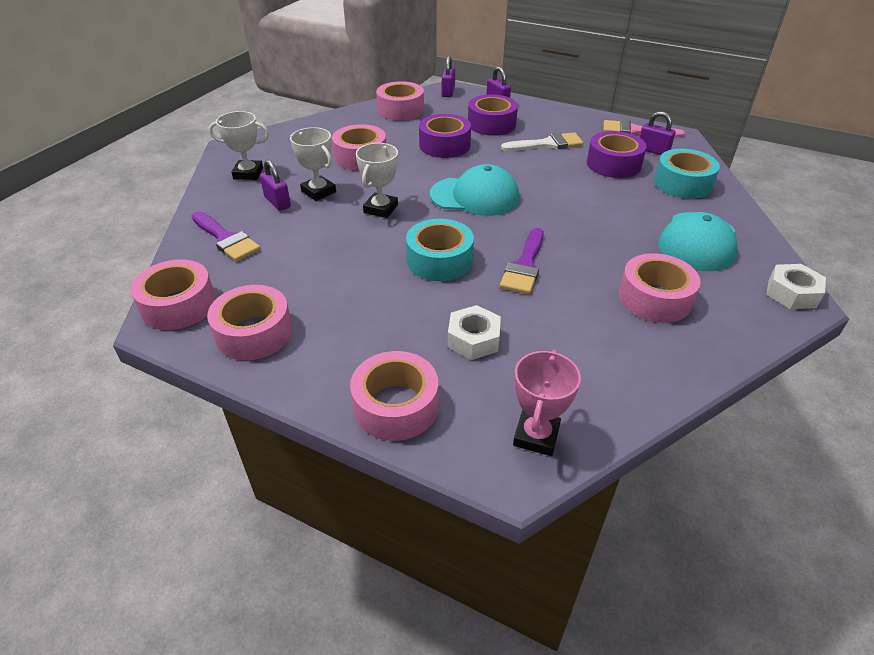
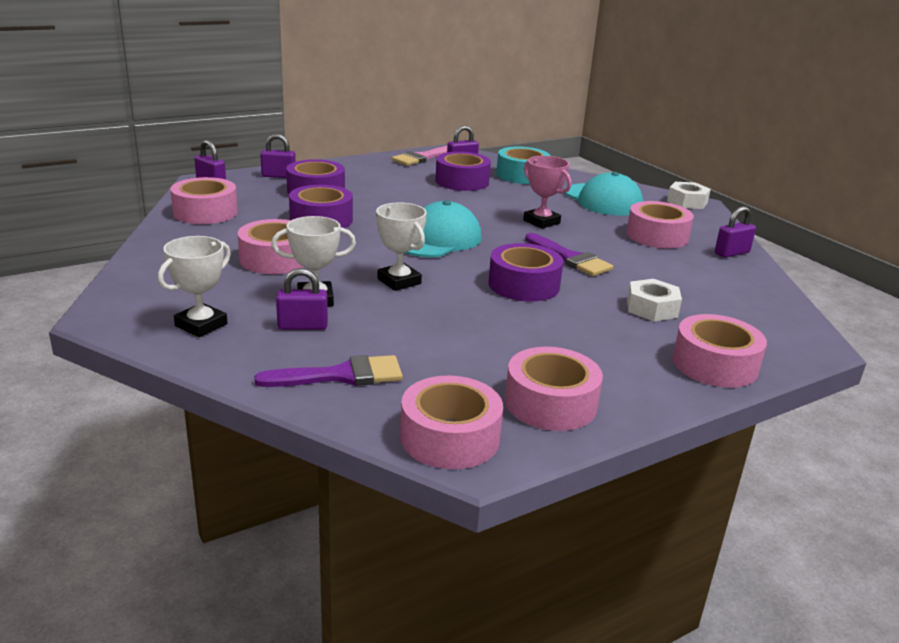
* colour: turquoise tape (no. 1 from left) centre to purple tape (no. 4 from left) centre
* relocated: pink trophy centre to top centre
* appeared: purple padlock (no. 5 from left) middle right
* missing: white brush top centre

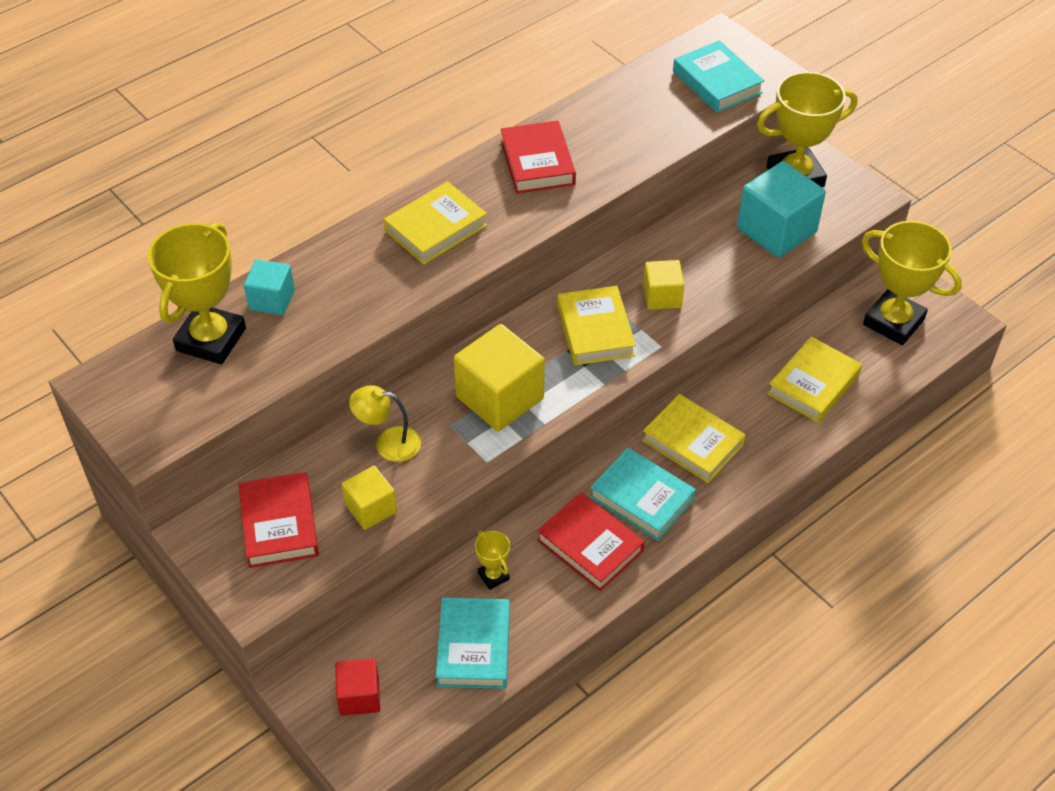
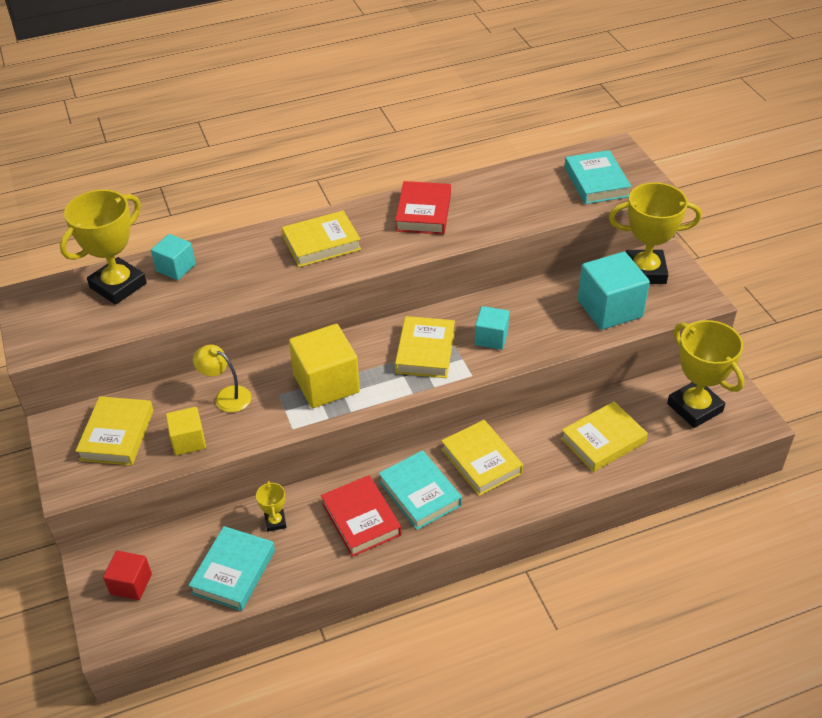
* colour: red book (no. 1 from left) middle left to yellow book (no. 1 from left) middle left
* colour: yellow cube (no. 3 from left) centre to turquoise cube (no. 2 from left) centre

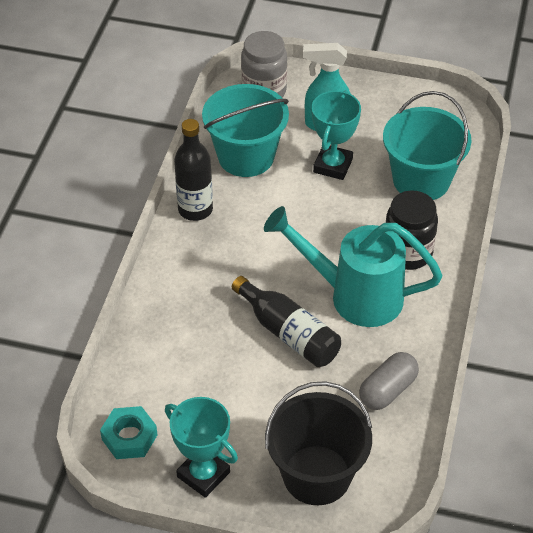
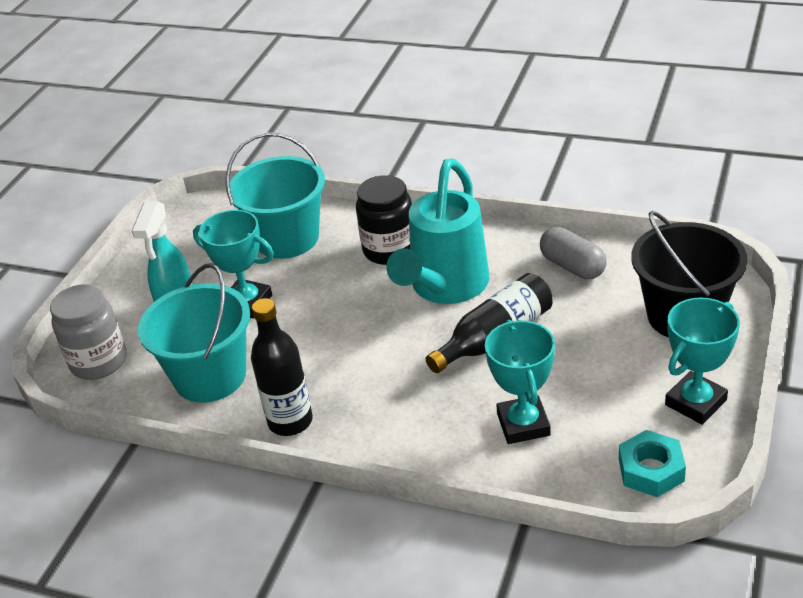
* appeared: turquoise trophy (no. 2 from left) centre

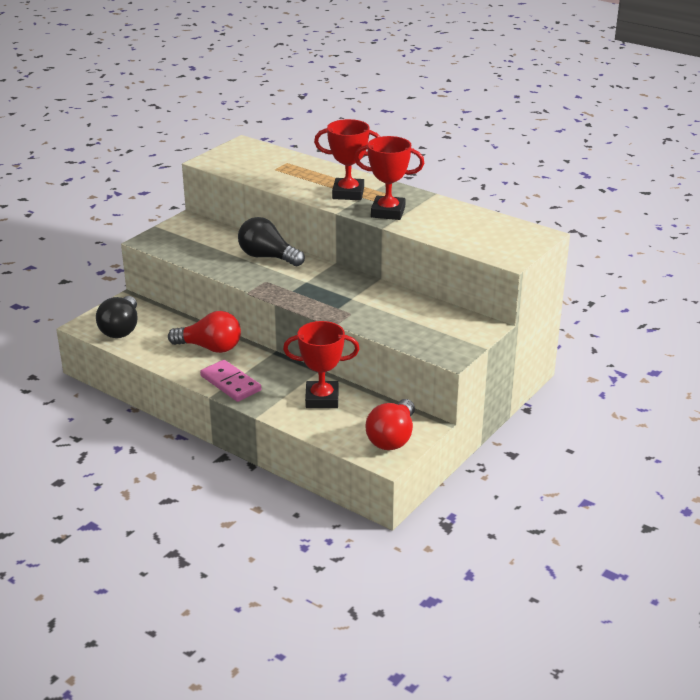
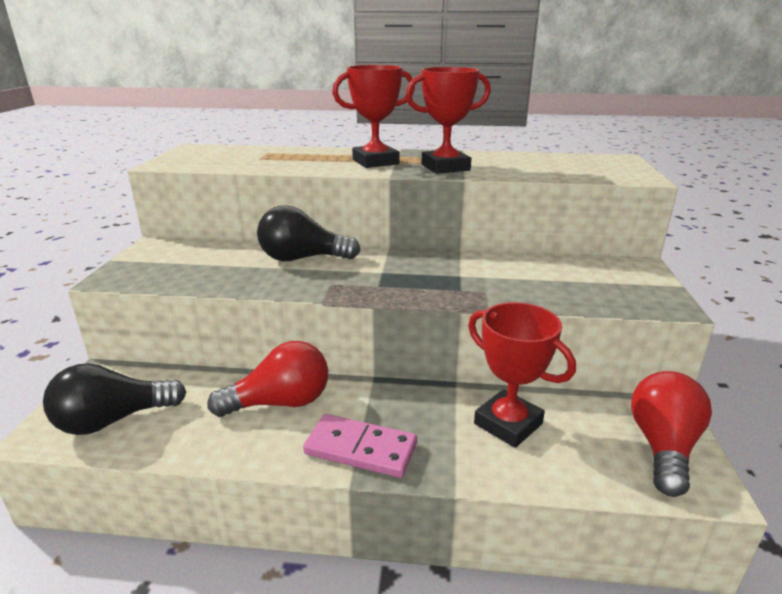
* spun: black light bulb (no. 1 from left) middle left = bottom left 90 degrees clockwise
* spun: red trophy (no. 1 from left in the first image) centre = middle right 75 degrees clockwise
* spun: red light bulb (no. 2 from left) centre = bottom right 150 degrees counterclockwise

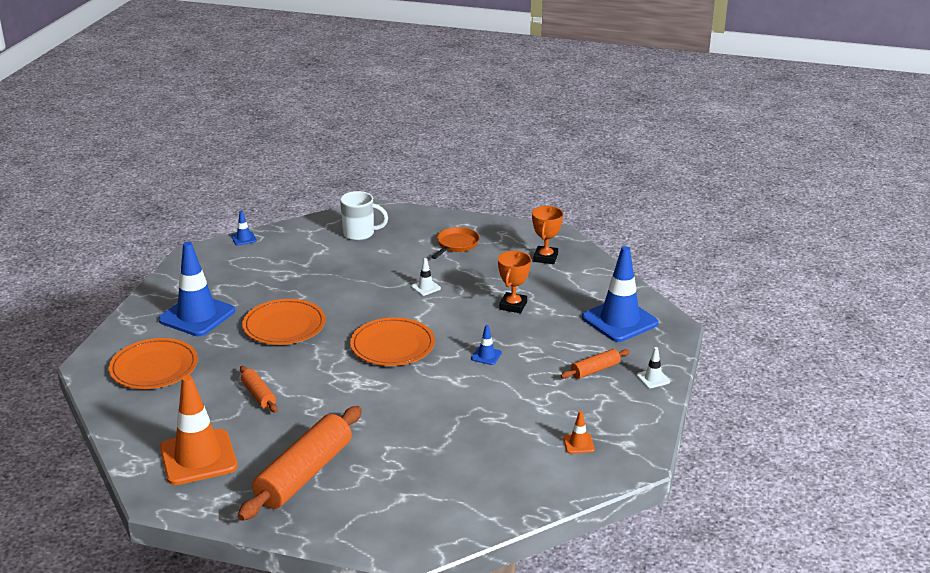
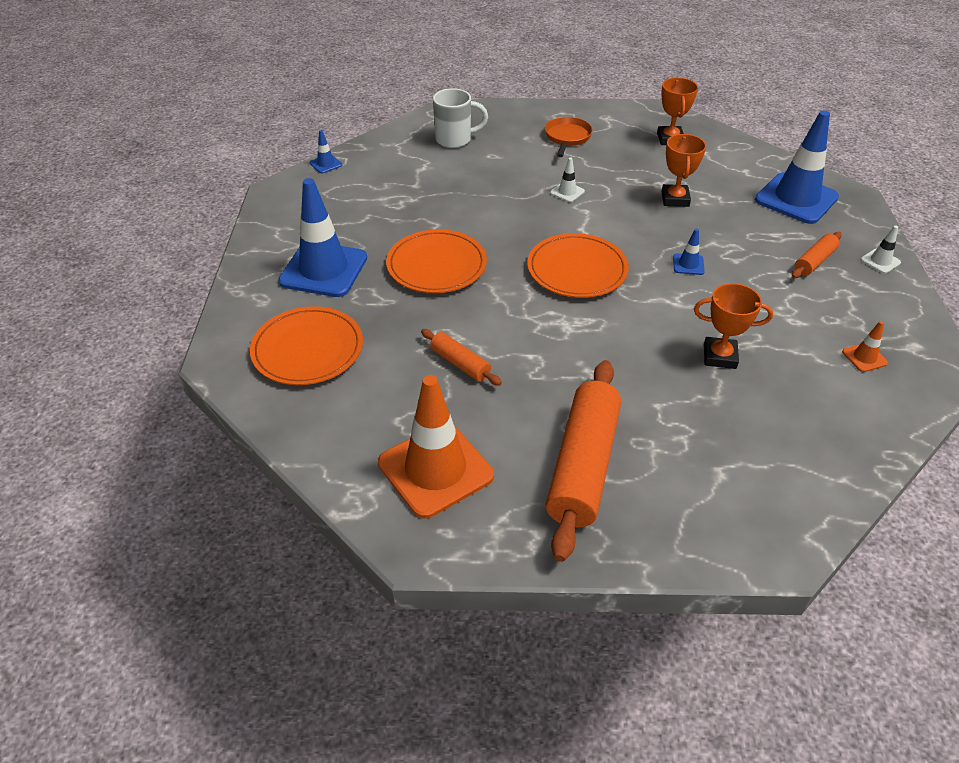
* appeared: orange trophy (no. 3 from left) middle right

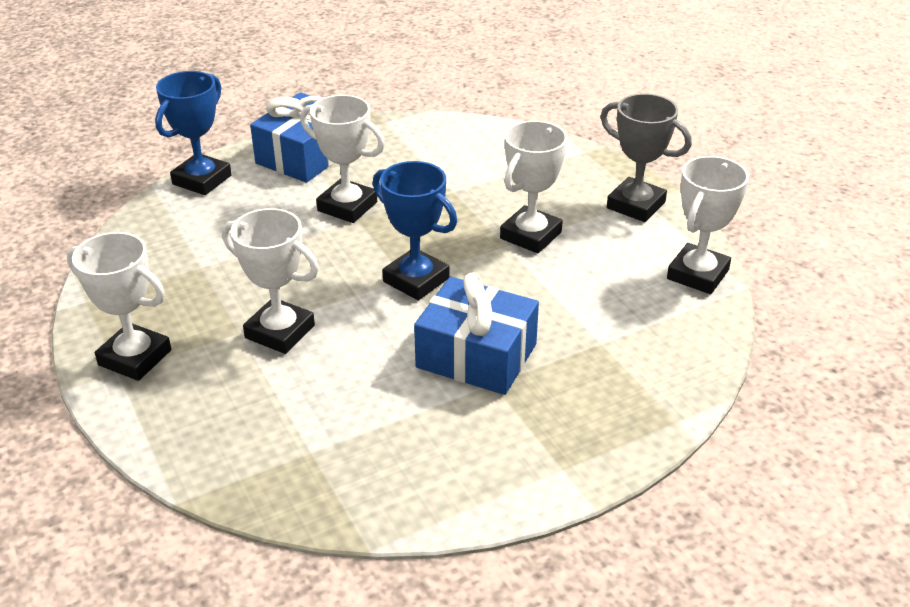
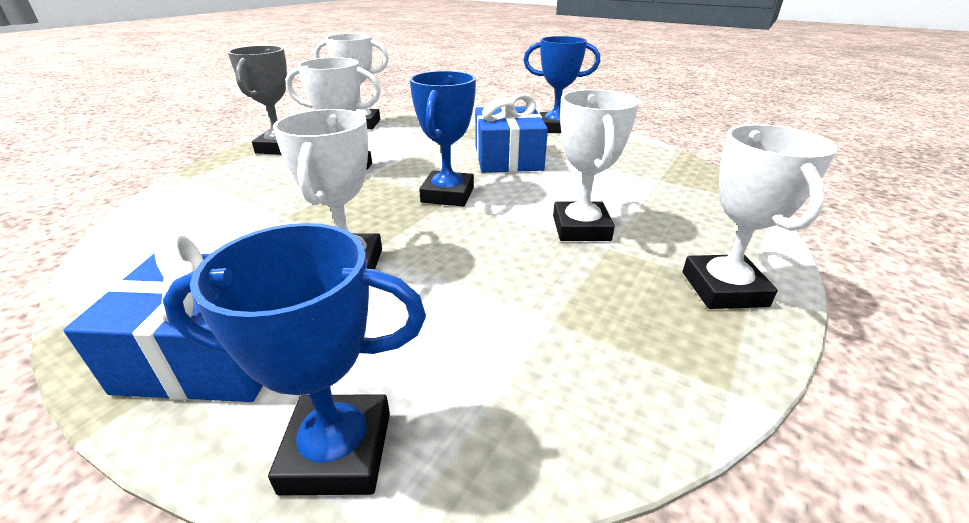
* appeared: blue trophy (no. 3 from left) top centre

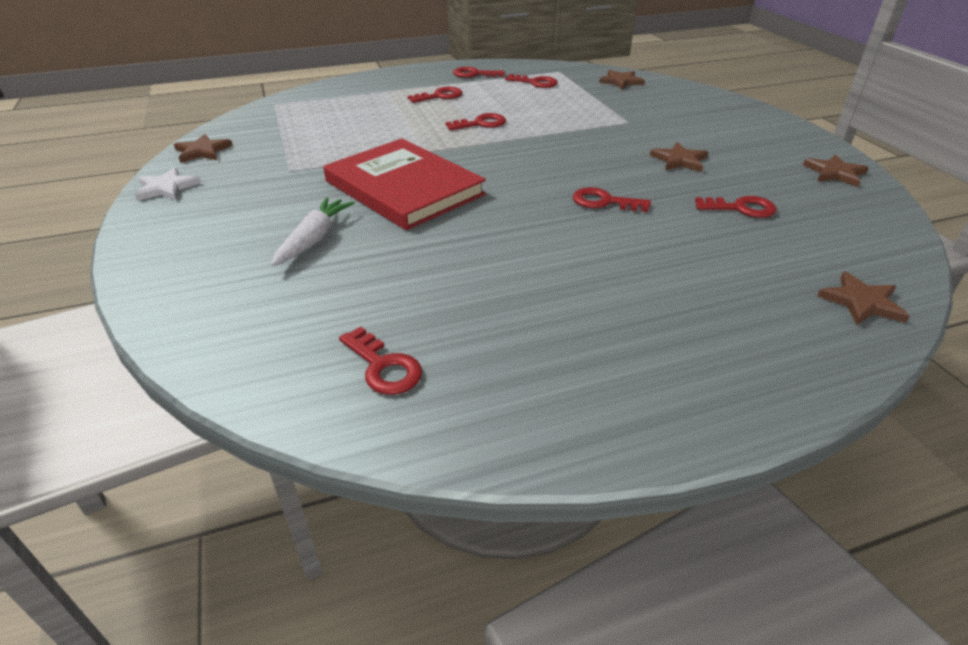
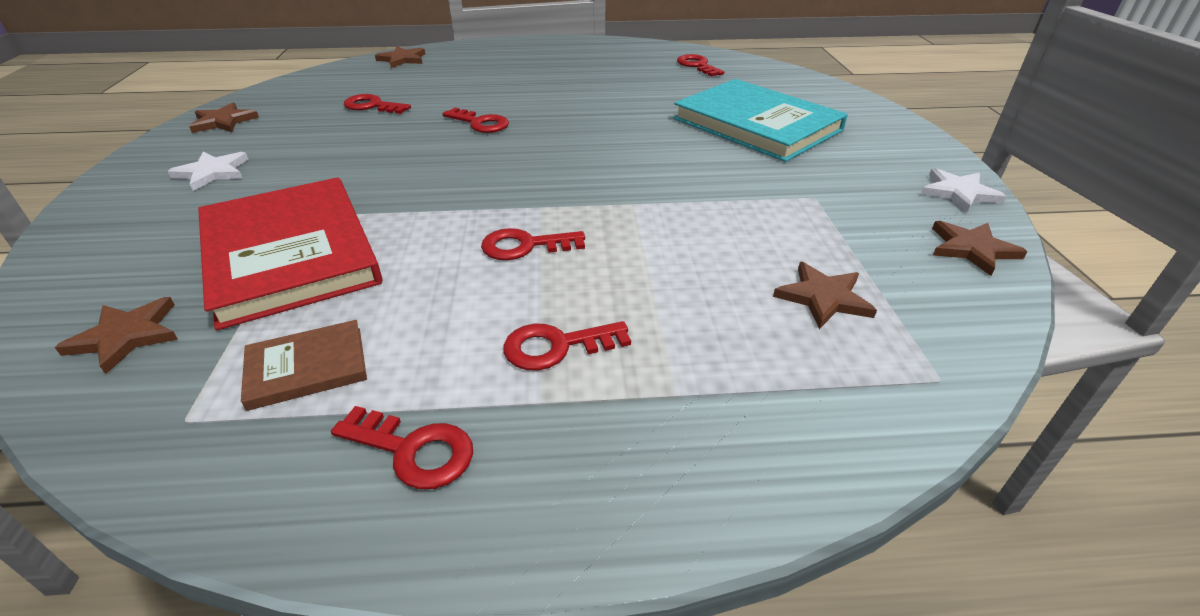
* appeared: white star (no. 1 from left) top left
* relocated: red book top centre to middle left
* exchanged: red key (no. 5 from left) top centre to brown book middle left
* exchanged: white carrot middle left to turquoise book top centre
* relocated: brown star (no. 3 from left in the first image) top right to brown star (no. 4 from left) middle right

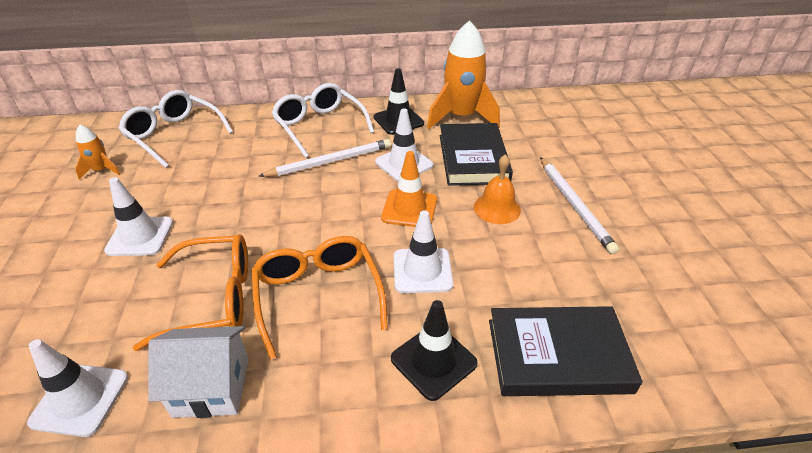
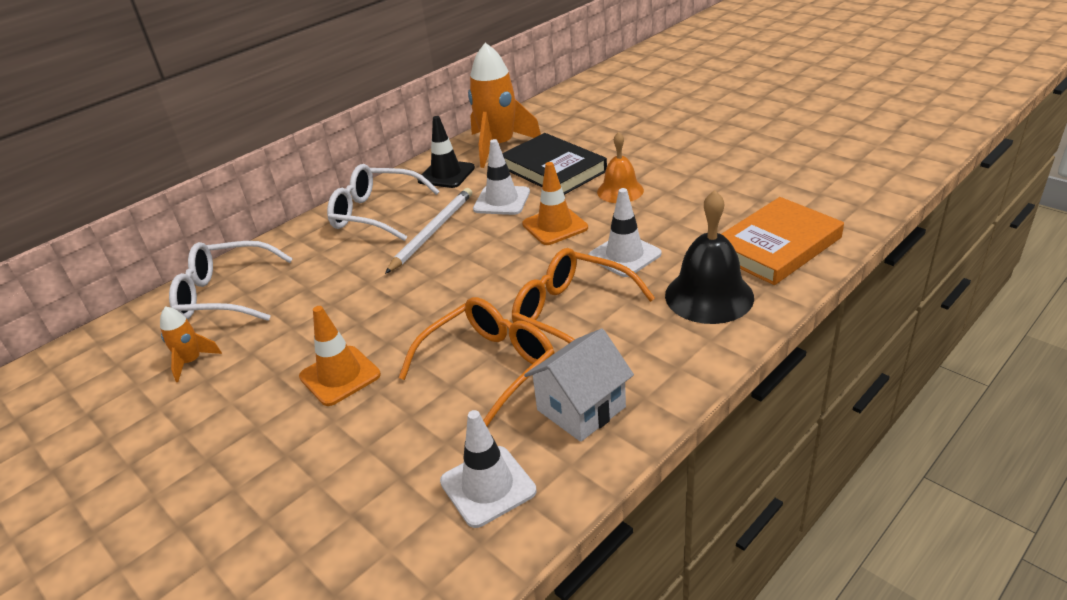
* colour: white traffic cone (no. 2 from left) middle left to orange traffic cone (no. 1 from left) middle left
* exchanged: black traffic cone (no. 2 from left) bottom centre to black bell centre
* colour: black book (no. 2 from left) bottom right to orange book middle right
* missing: white pencil (no. 2 from left) middle right

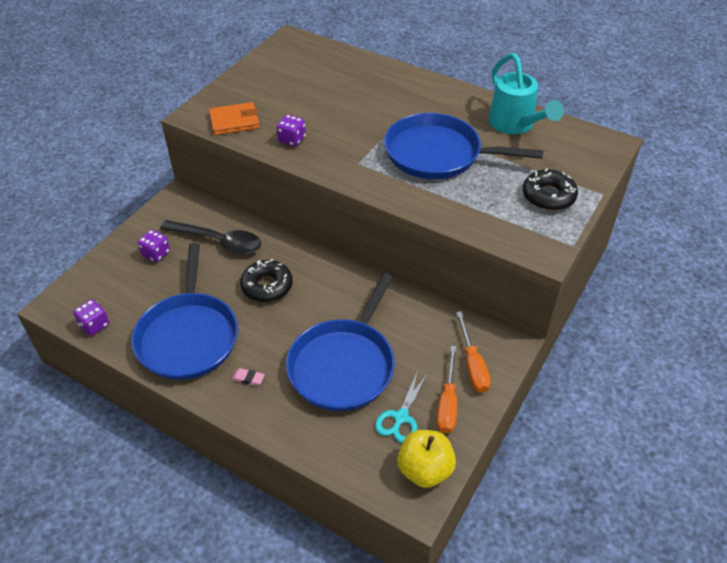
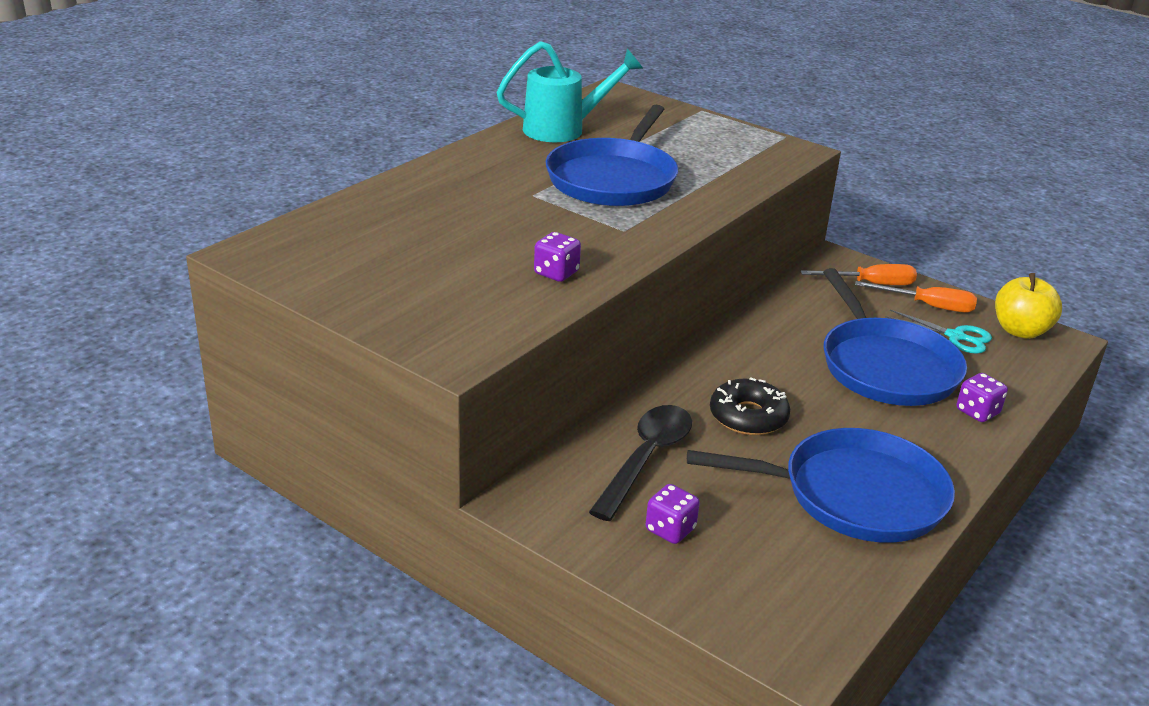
* spun: blue pan (no. 2 from left in the first image) centre = middle right 45 degrees clockwise
* relocated: purple dice (no. 1 from left in the first image) middle left to purple dice (no. 3 from left) middle right
* missing: orange wallet top left
* missing: pink eraser bottom centre
* missing: black donut (no. 2 from left) middle right

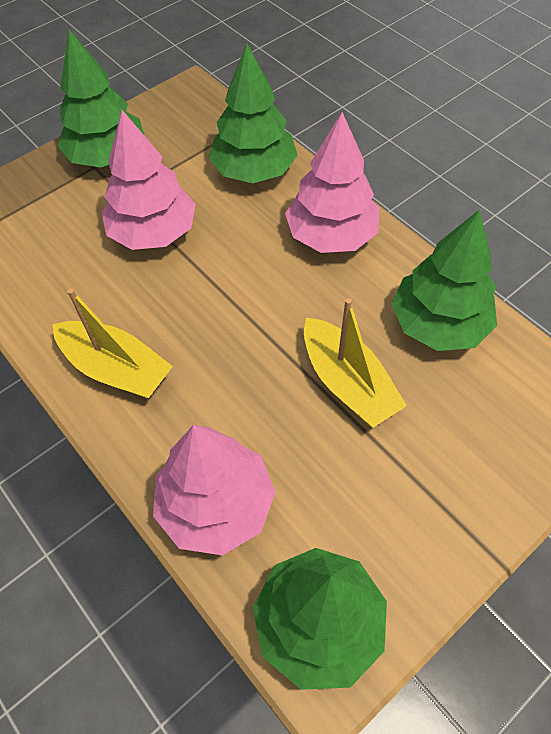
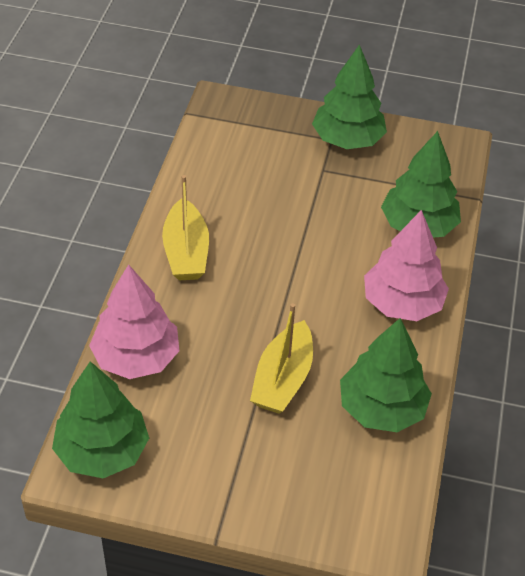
* missing: pink tree (no. 1 from left) top left

